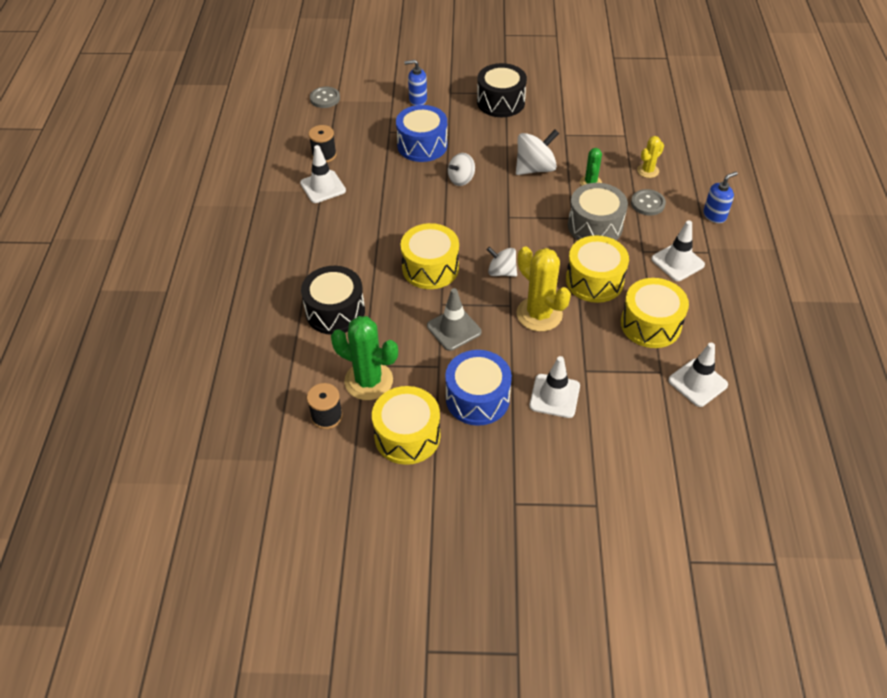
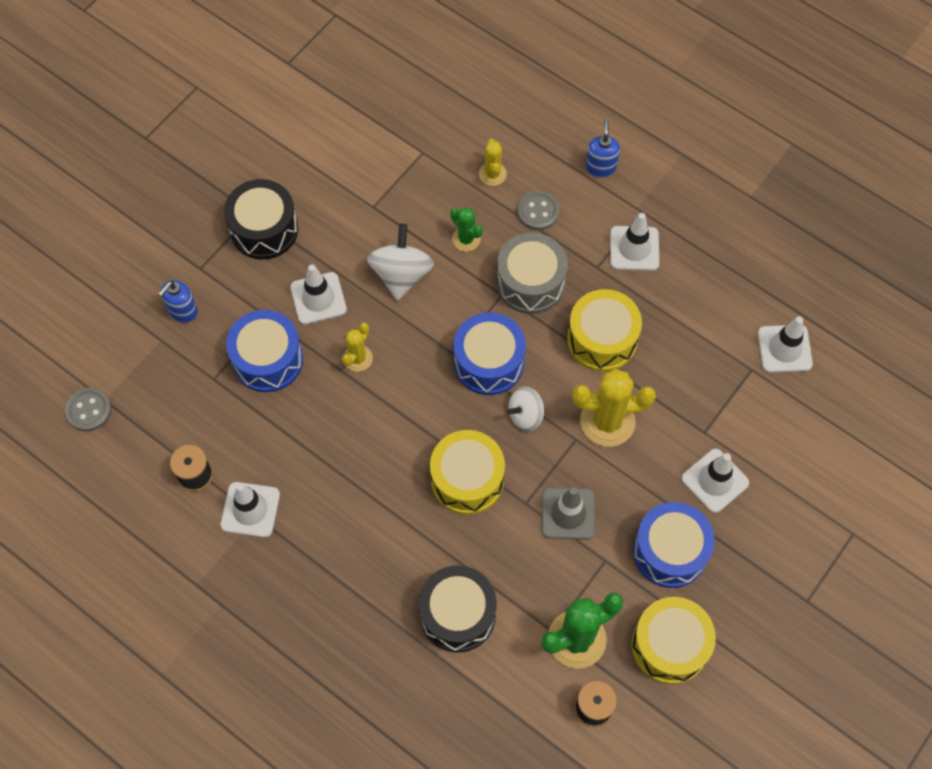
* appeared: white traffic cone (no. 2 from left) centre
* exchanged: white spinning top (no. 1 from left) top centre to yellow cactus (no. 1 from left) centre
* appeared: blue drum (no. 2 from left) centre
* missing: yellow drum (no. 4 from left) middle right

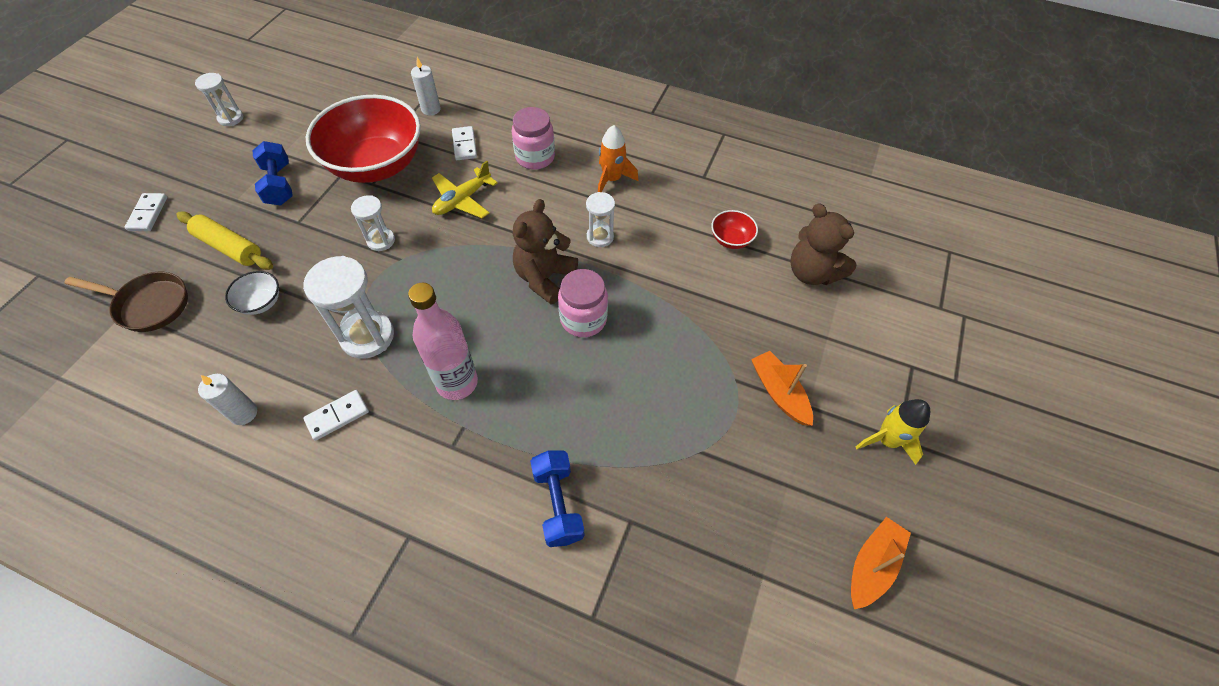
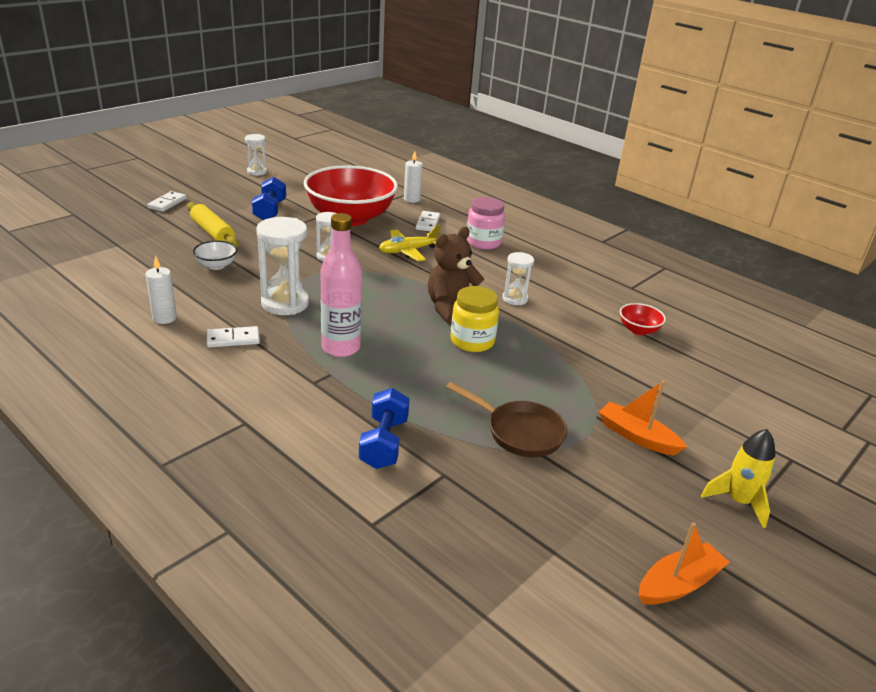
* relocated: brown pan middle left to centre
* colour: pink jar (no. 2 from left) centre to yellow jar centre
* spun: orange boat (no. 1 from left) centre = middle right 45 degrees counterclockwise
* missing: orange rocket top centre
* missing: brown teddy bear (no. 2 from left) middle right

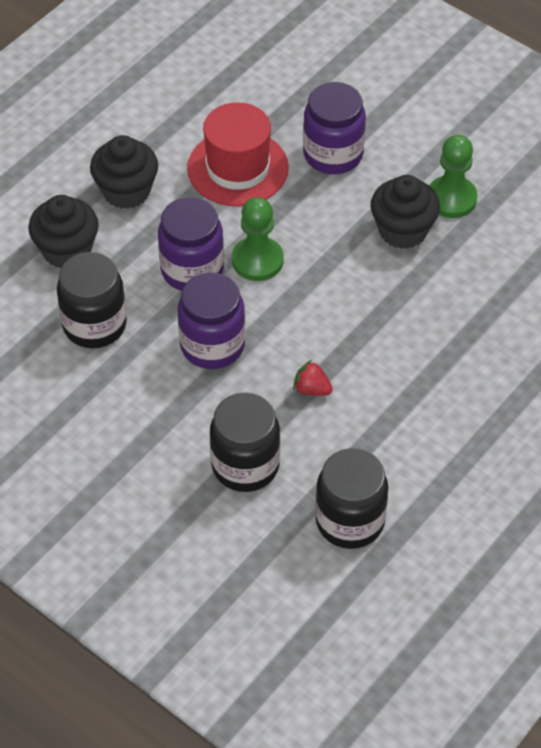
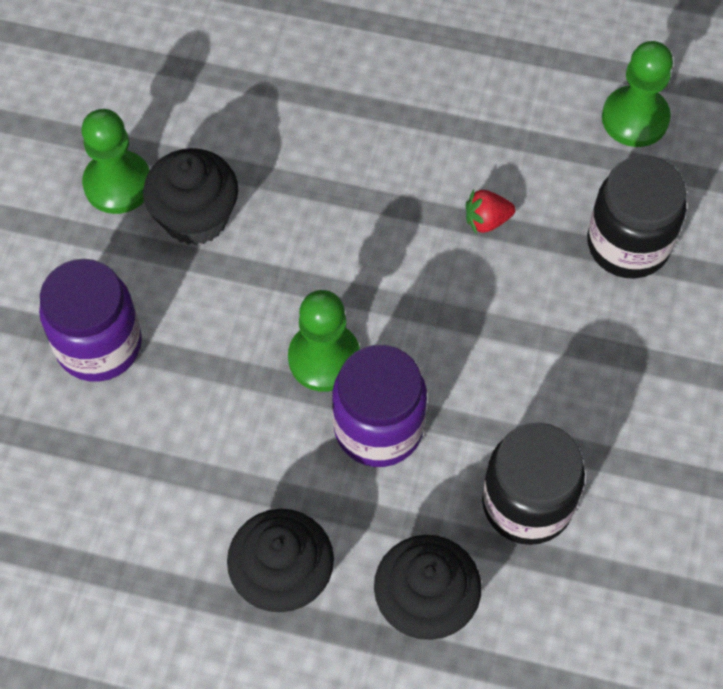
* spun: red strawberry centre = top right 75 degrees clockwise
* exchanged: black jar (no. 3 from left) centre to green pawn (no. 3 from left) top right
* missing: purple jar (no. 2 from left) centre
* missing: red hat top centre

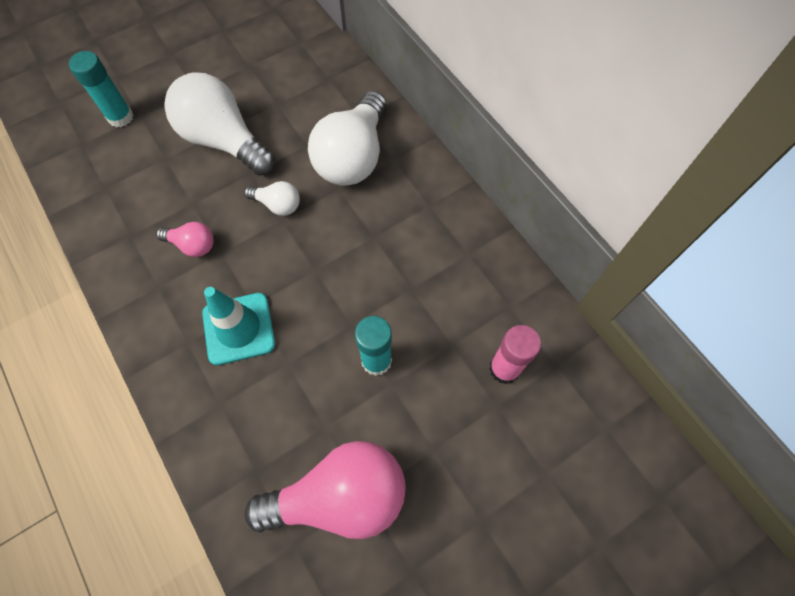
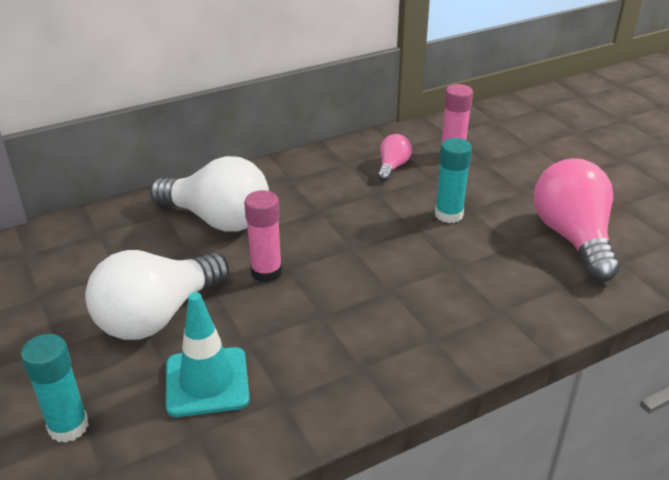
* relocated: turquoise traffic cone middle left to bottom left
* exchanged: white light bulb (no. 2 from left) top centre to pink glue stick (no. 1 from left) centre
* relocated: pink light bulb (no. 1 from left) middle left to top centre

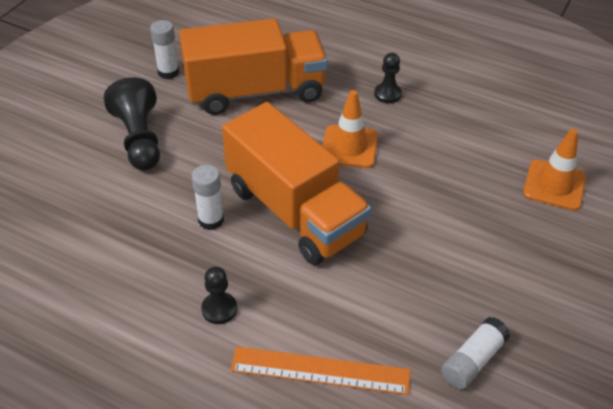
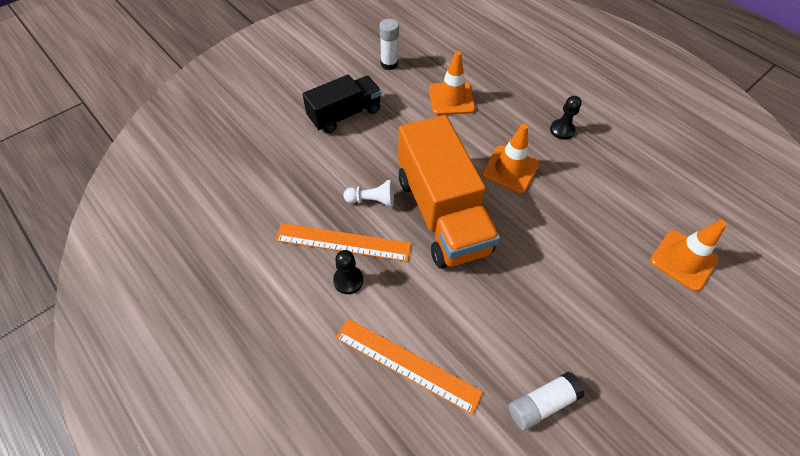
* appeared: orange ruler (no. 1 from left) centre
* exchanged: black pawn (no. 1 from left) top left to black truck top centre
* exchanged: white glue stick (no. 2 from left) centre to white pawn centre
* exchanged: orange truck (no. 1 from left) top centre to orange traffic cone (no. 1 from left) top centre

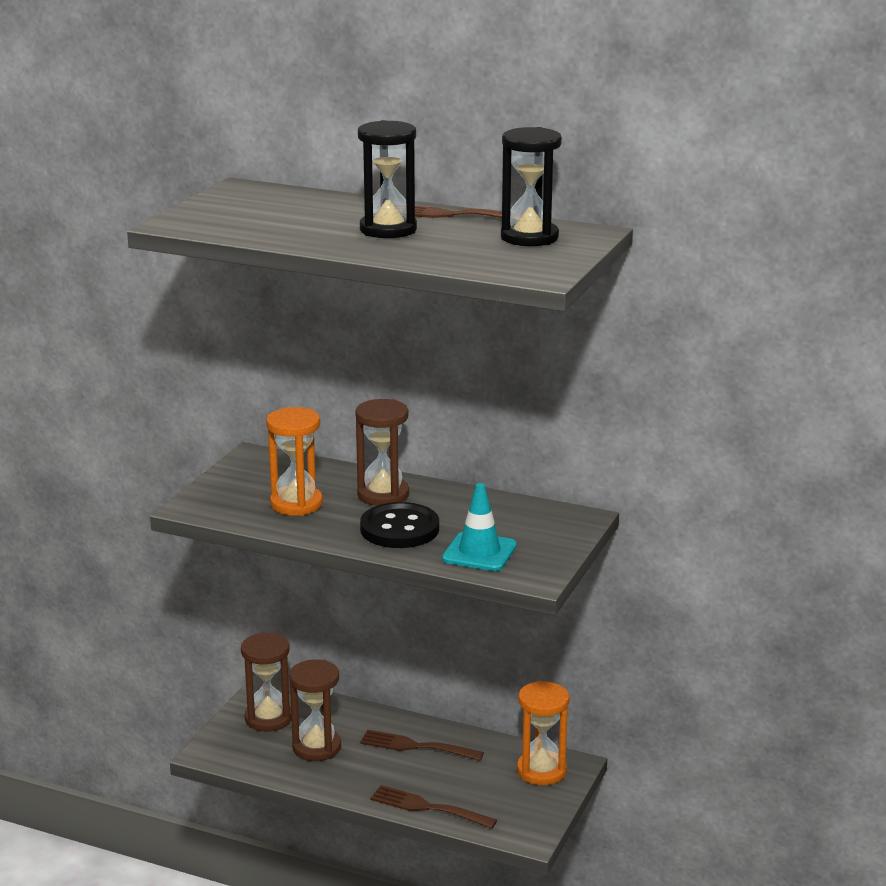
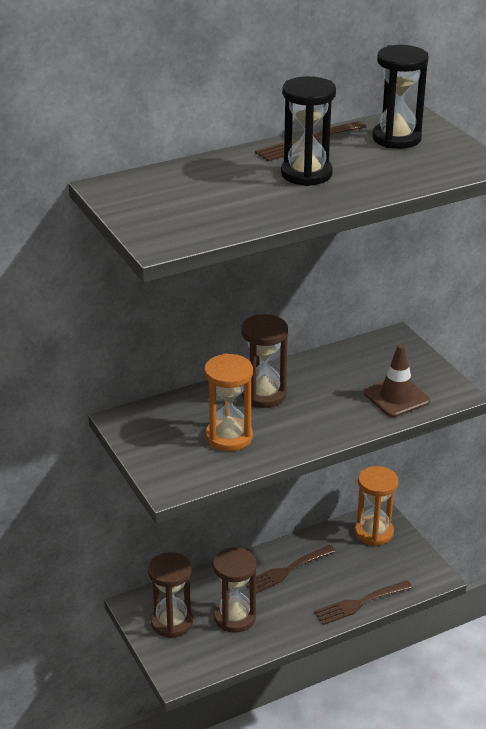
* colour: turquoise traffic cone centre to brown traffic cone middle right
* missing: black button centre

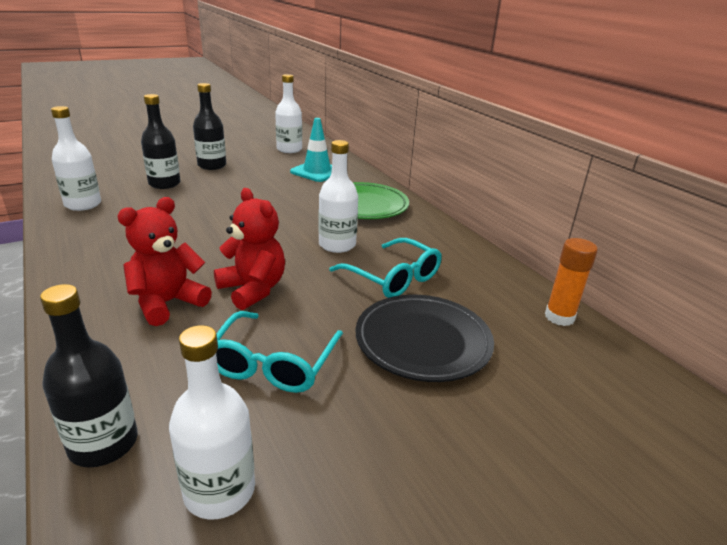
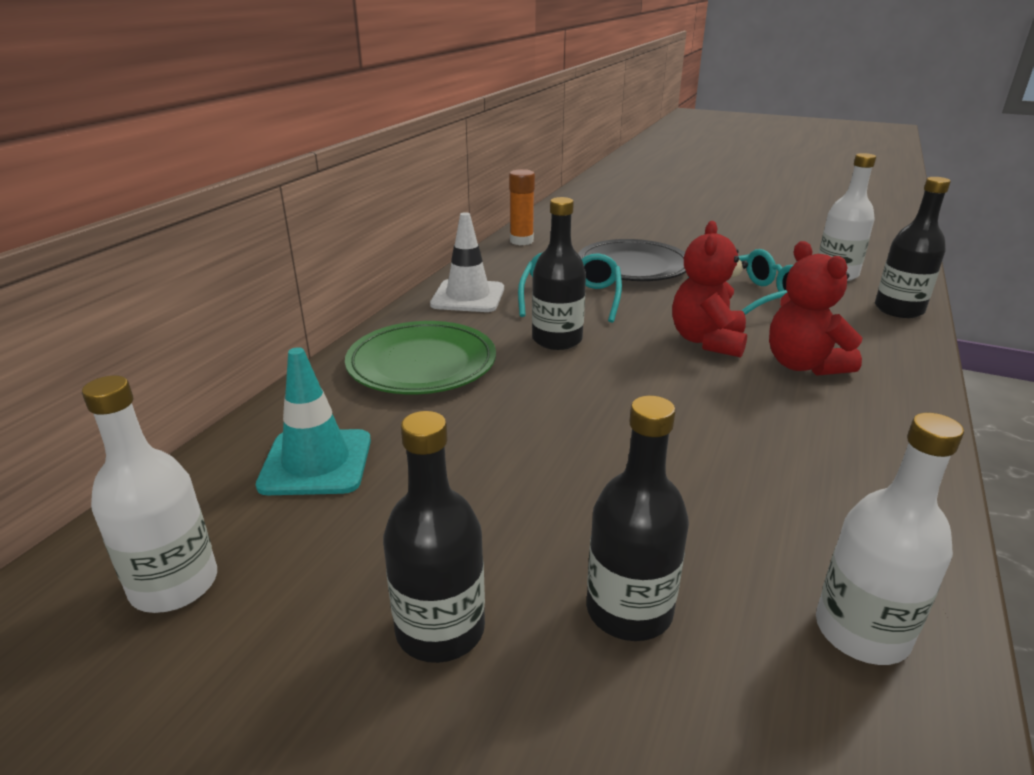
* appeared: white traffic cone centre
* colour: white bottle (no. 4 from left) centre to black bottle (no. 2 from left) centre
* spun: red teddy bear (no. 1 from left in the first image) middle left = middle right 60 degrees clockwise

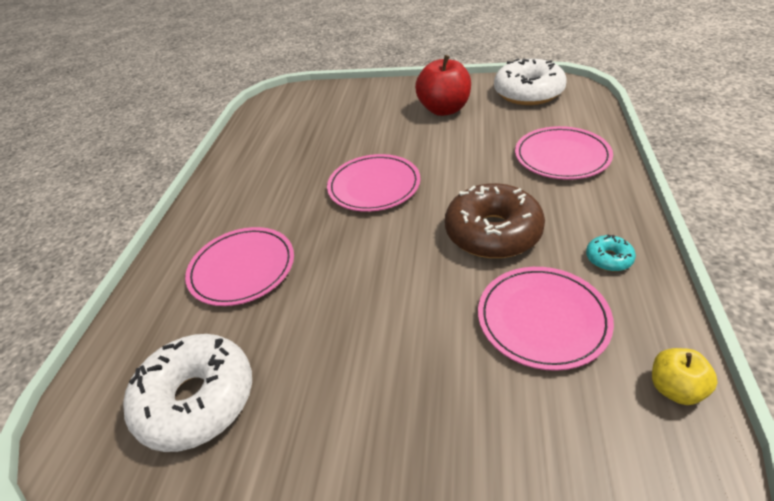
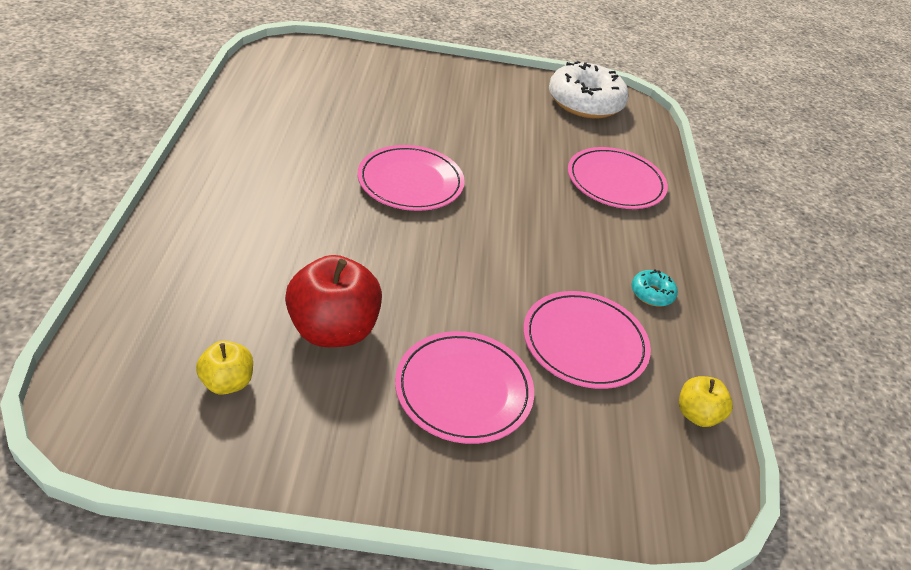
* exchanged: white donut (no. 1 from left) bottom left to yellow apple (no. 1 from left) middle left
* relocated: red apple top centre to centre
* relocated: pink plate (no. 1 from left in the first image) middle left to pink plate (no. 2 from left) bottom centre
* missing: brown donut centre

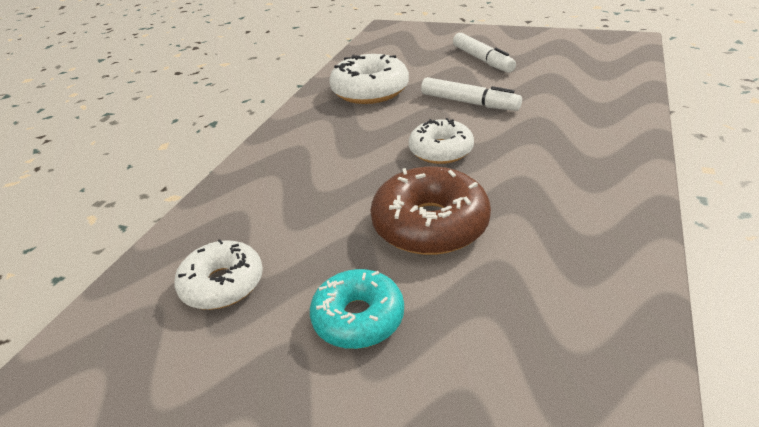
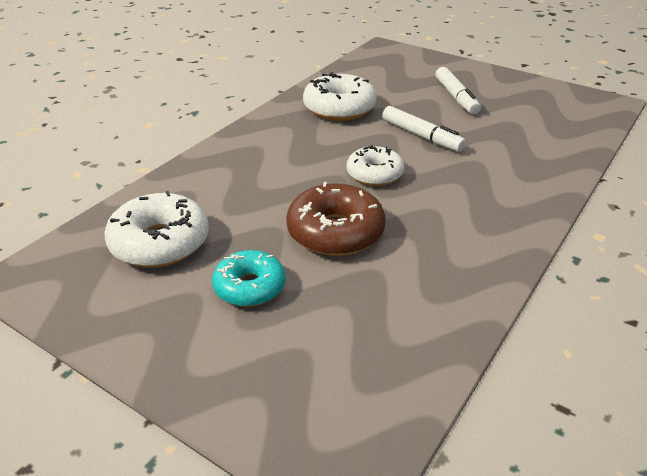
* size: white donut (no. 1 from left) middle left = middle left x1.50

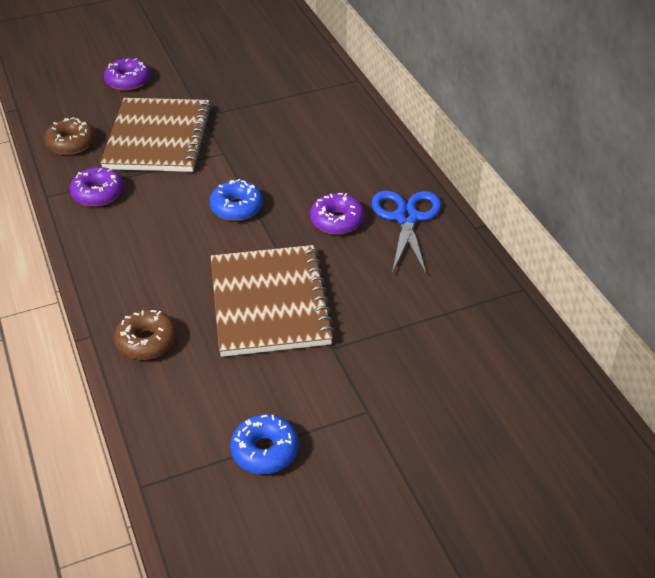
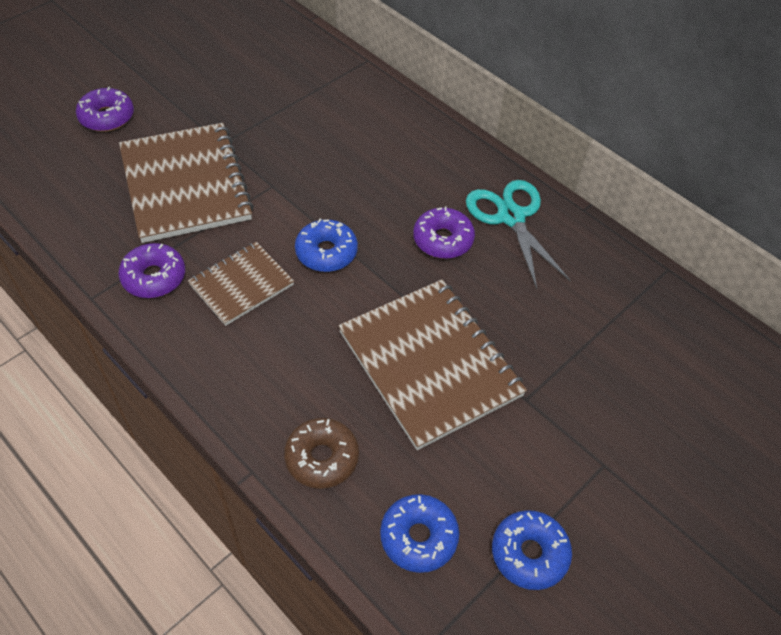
* appeared: brown notebook (no. 2 from left) middle left
* appeared: blue donut (no. 2 from left) bottom centre
* colour: blue scissors centre to turquoise scissors centre
* missing: brown donut (no. 1 from left) top left

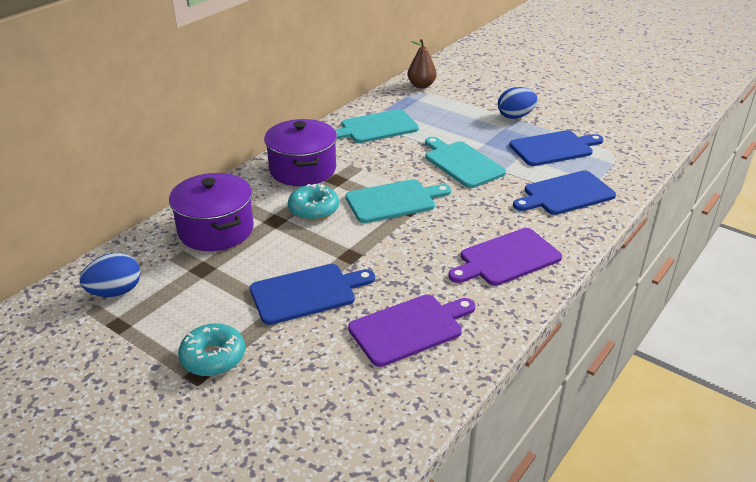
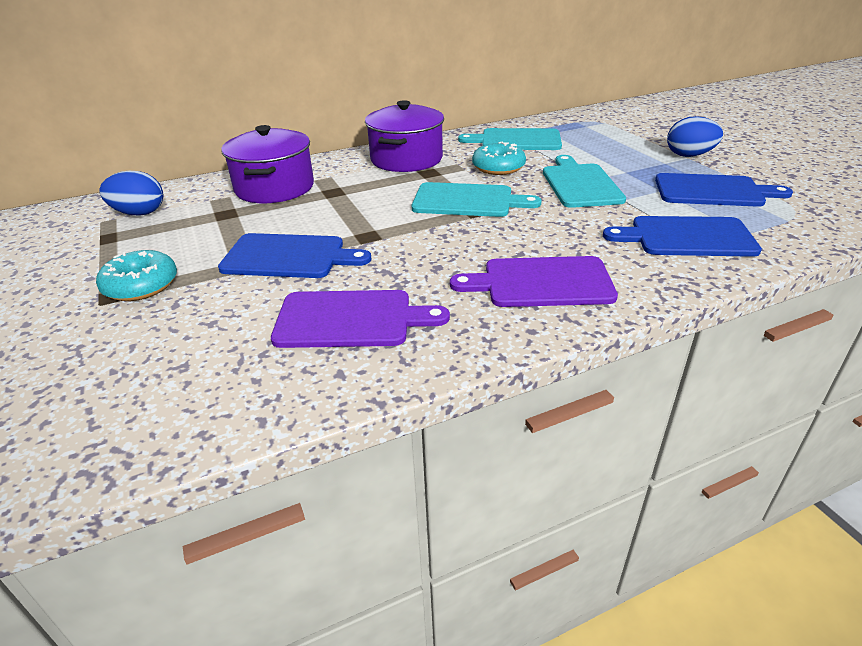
* relocated: turquoise donut (no. 2 from left) centre to top centre
* missing: brown pear top centre

